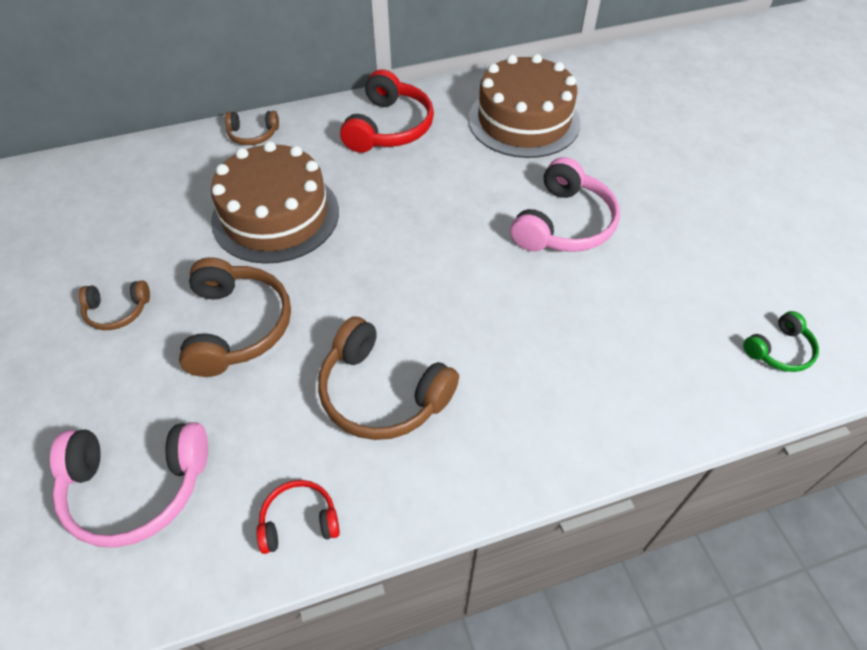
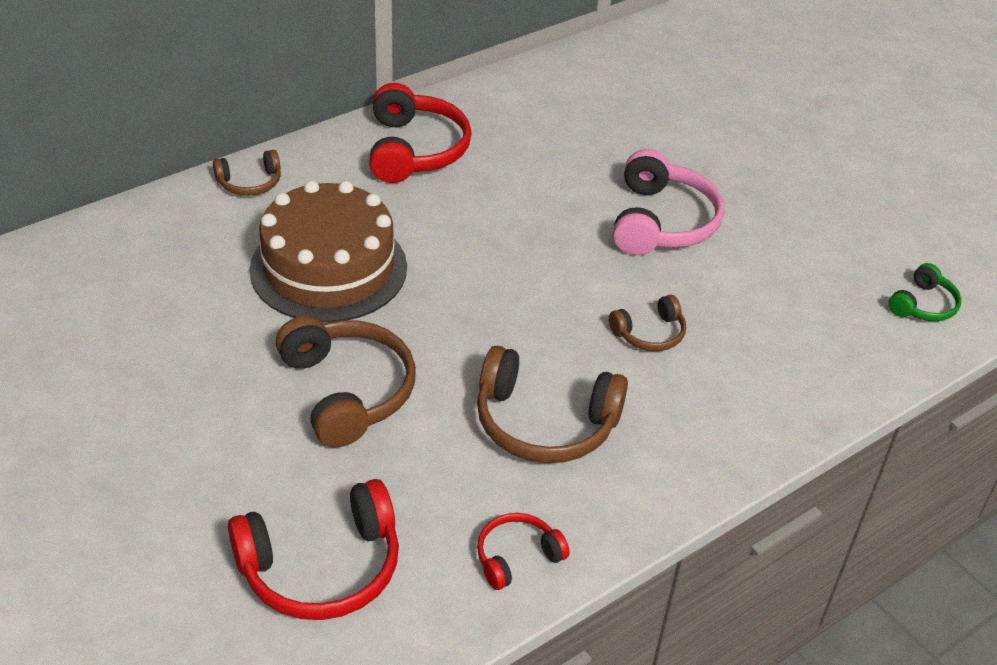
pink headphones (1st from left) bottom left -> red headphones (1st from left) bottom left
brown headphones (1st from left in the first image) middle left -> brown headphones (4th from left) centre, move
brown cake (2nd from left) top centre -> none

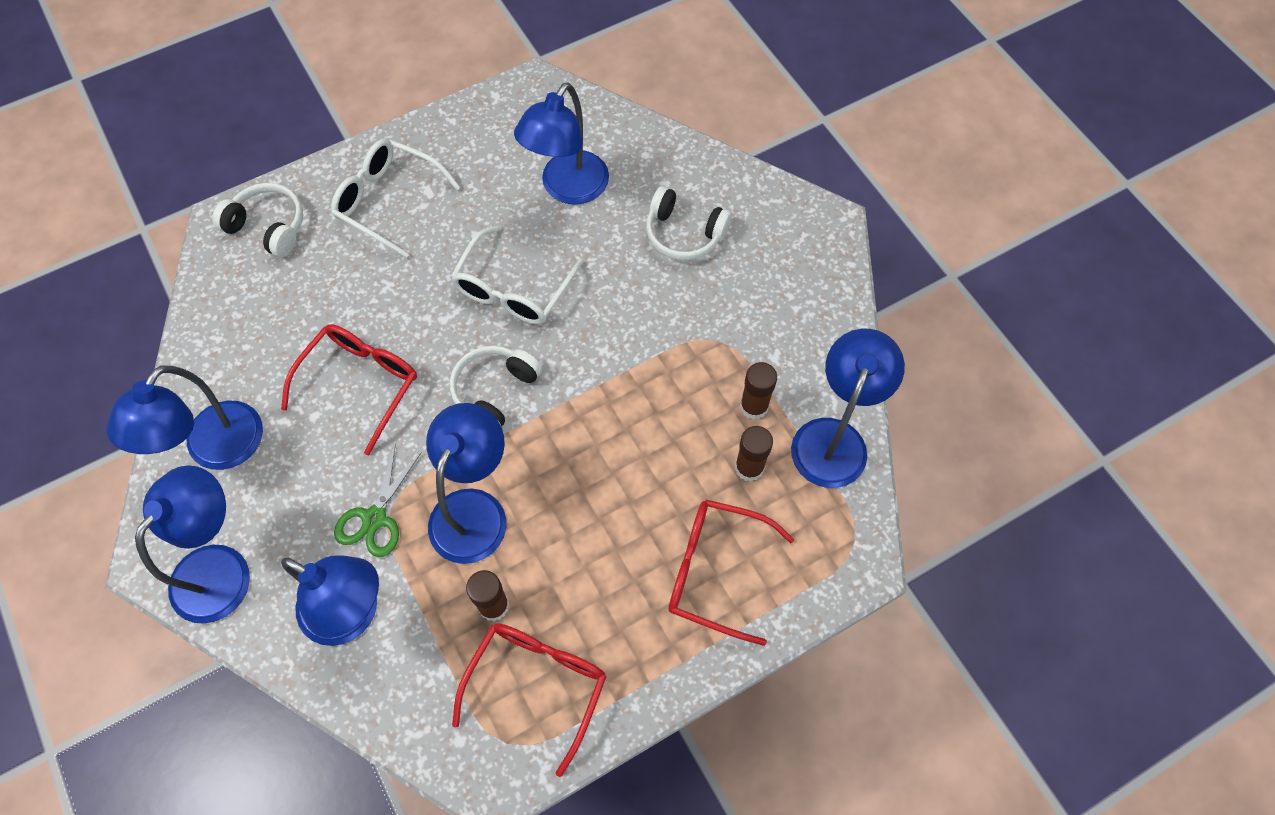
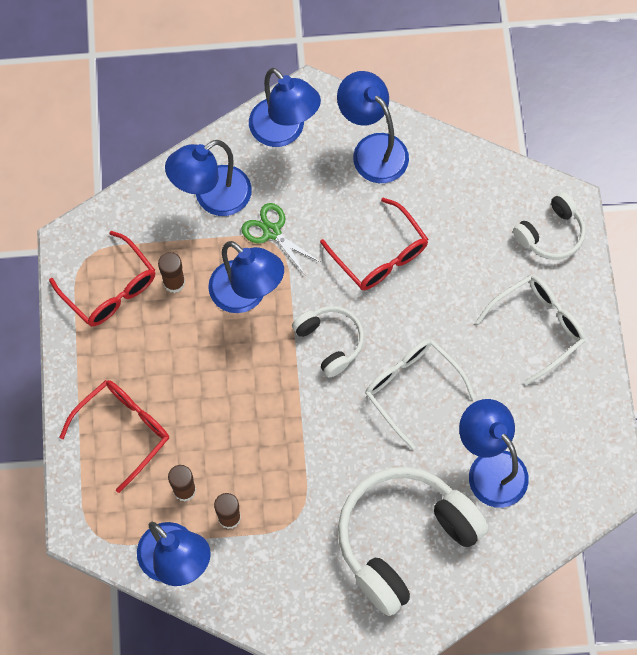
white headphones (3rd from left in the first image) top centre -> white headphones (2nd from left) bottom centre, x1.93

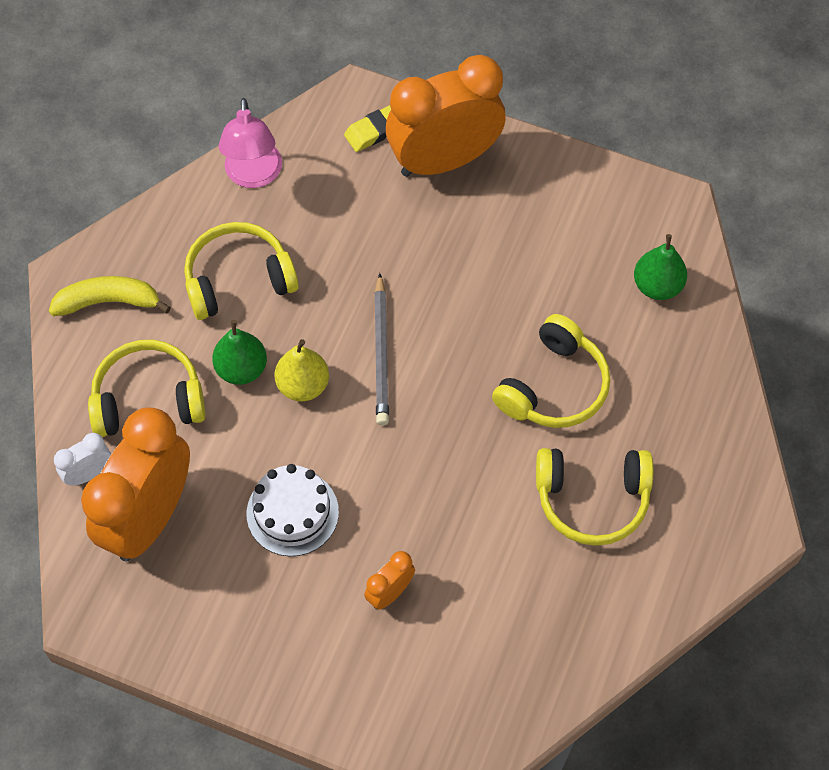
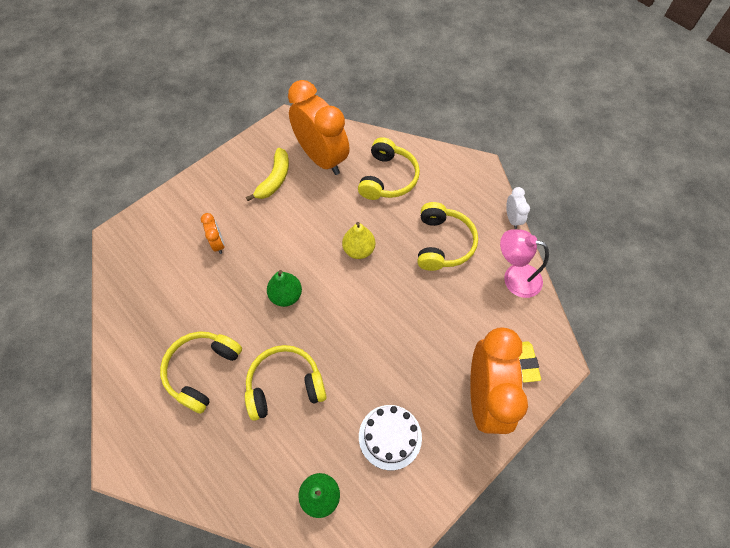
yellow banana middle left -> yellow banana top centre, move
white clock middle left -> white clock middle right, move
green pear (1st from left) middle left -> green pear (1st from left) centre, move
white cake centre -> white cake bottom centre, move
grey pencil centre -> none
yellow headphones (3rd from left in the first image) centre -> yellow headphones (2nd from left) bottom centre, 105 degrees clockwise

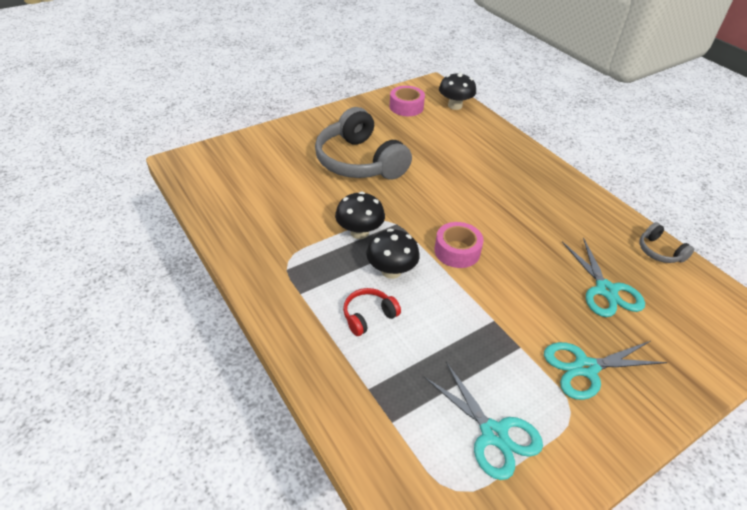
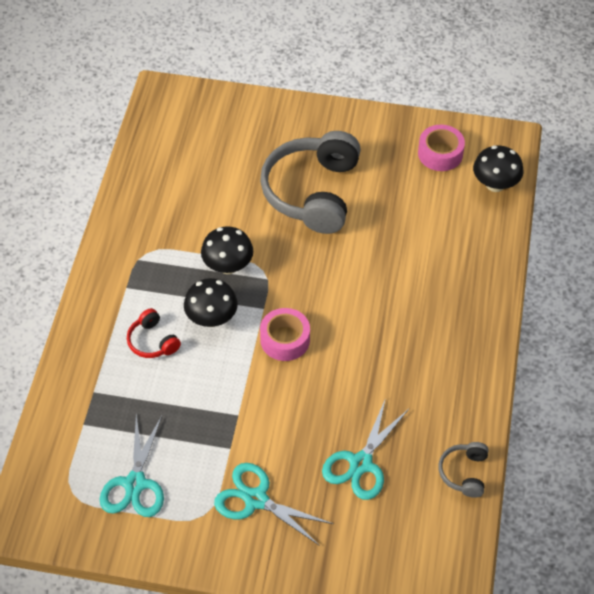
red headphones centre -> red headphones middle left, 135 degrees counterclockwise

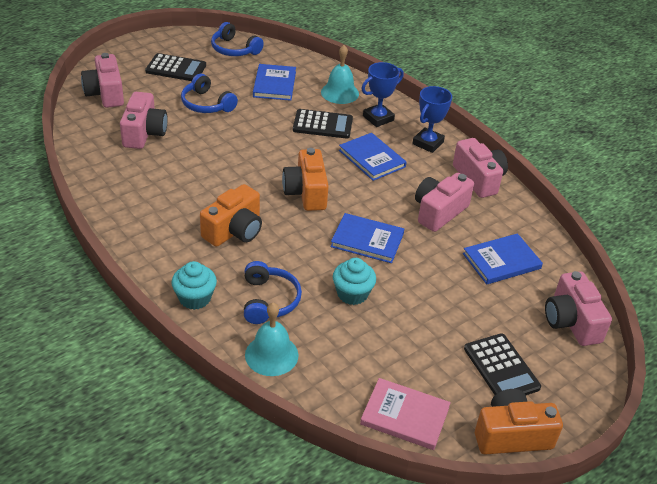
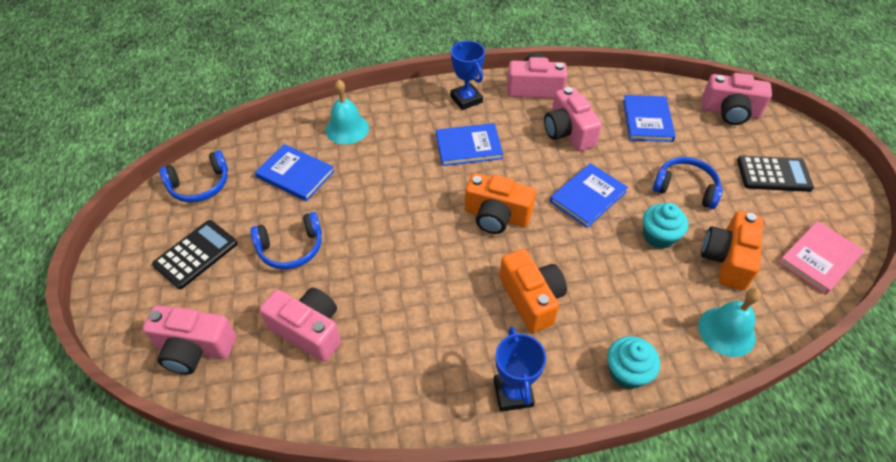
blue headphones (3rd from left) centre -> blue headphones (3rd from left) middle right, move
black calculator (2nd from left) top centre -> none
blue trophy (1st from left in the first image) top centre -> blue trophy (2nd from left) bottom centre, move
orange camera (3rd from left) bottom right -> orange camera (3rd from left) middle right, move

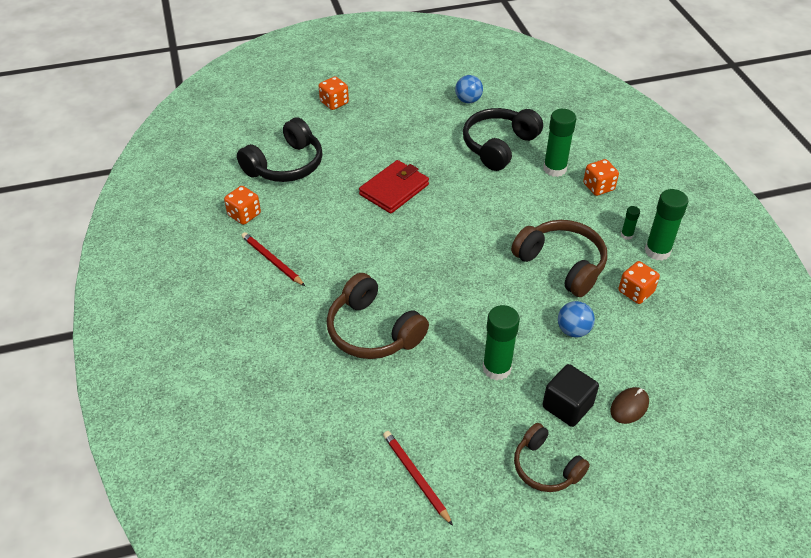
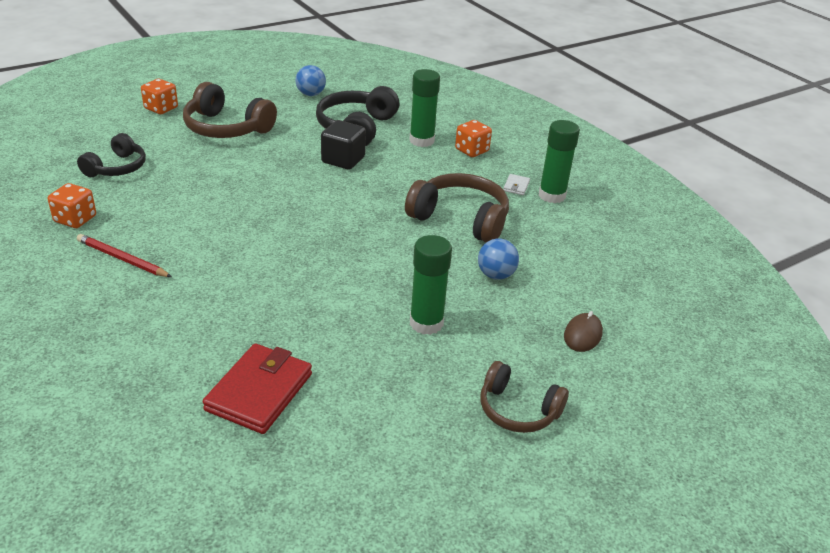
black headphones (1st from left) top centre -> black headphones (1st from left) top left, x0.65
brown headphones (1st from left) centre -> brown headphones (1st from left) top left, move
red wallet centre -> red wallet bottom left, move
red pencil (2nd from left) bottom centre -> none
black cube bottom right -> black cube top centre, move
orange dice (4th from left) middle right -> none
green glue stick (3rd from left) middle right -> white wallet top centre

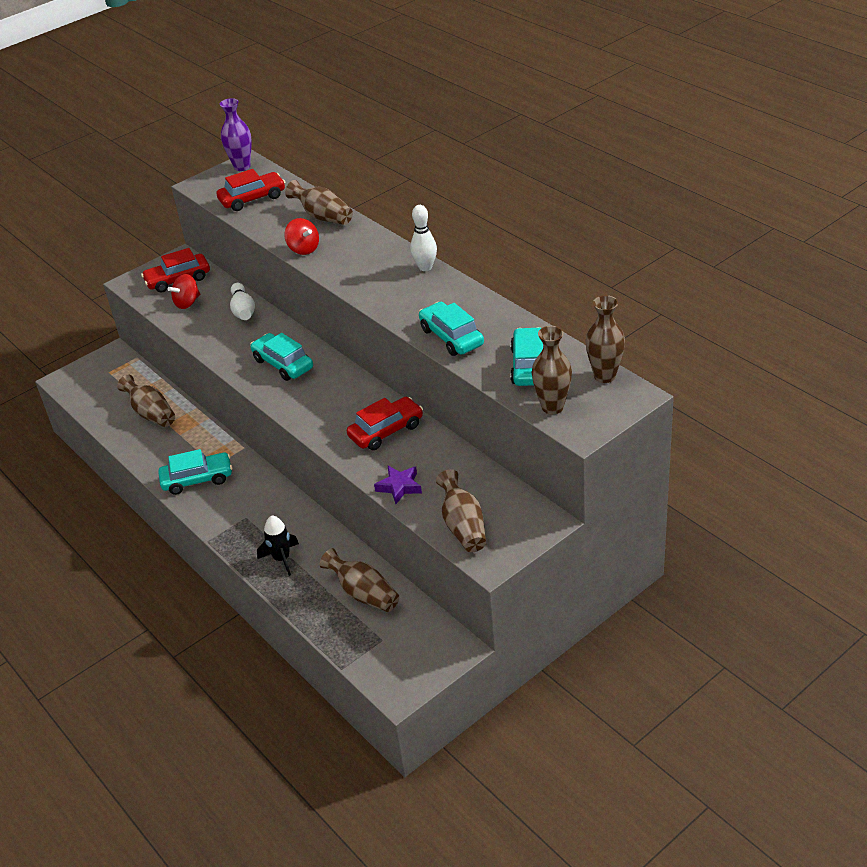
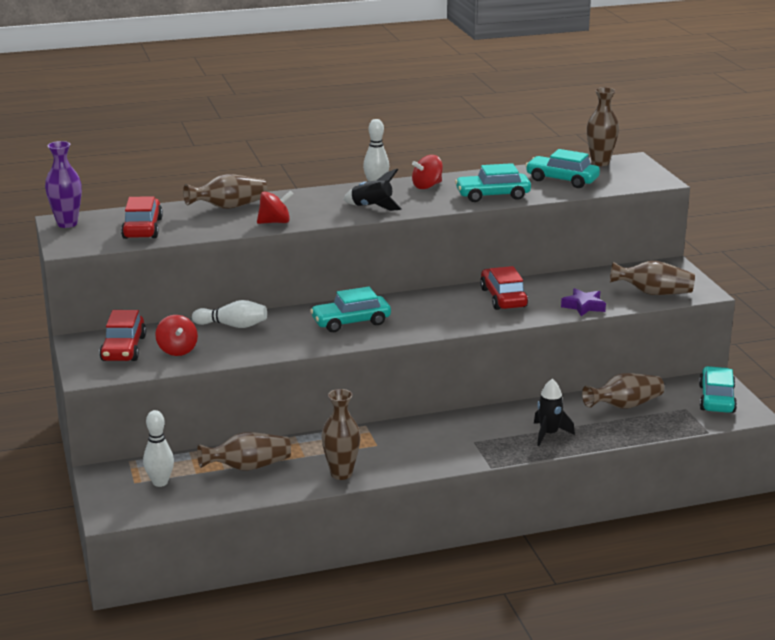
turquoise car (1st from left in the first image) middle left -> turquoise car (4th from left) middle right, move
brown vase (5th from left in the first image) centre -> brown vase (3rd from left) bottom centre, move
none -> white bowling pin (1st from left) bottom left
none -> black rocket (1st from left) top centre
none -> red spinning top (3rd from left) top centre

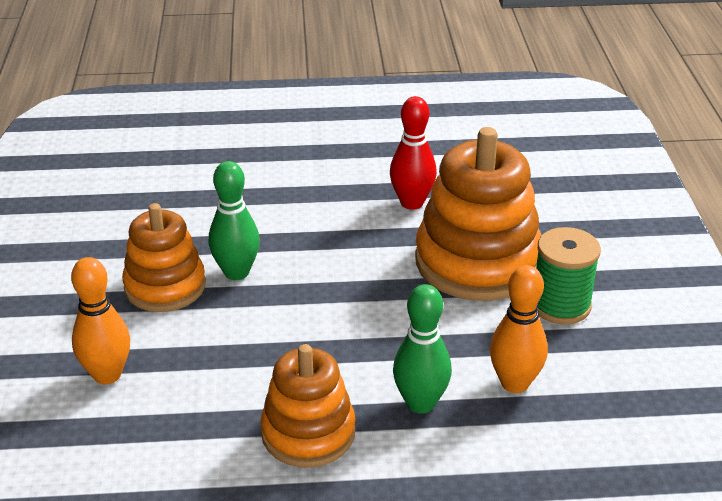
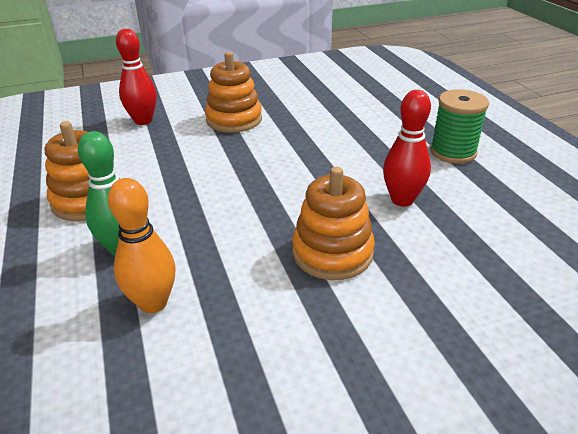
orange bowling pin (1st from left) middle left -> red bowling pin (1st from left) top left
green bowling pin (1st from left) middle left -> none
orange stacking toy (3rd from left) centre, x0.63
green spool middle right -> green spool top right, move

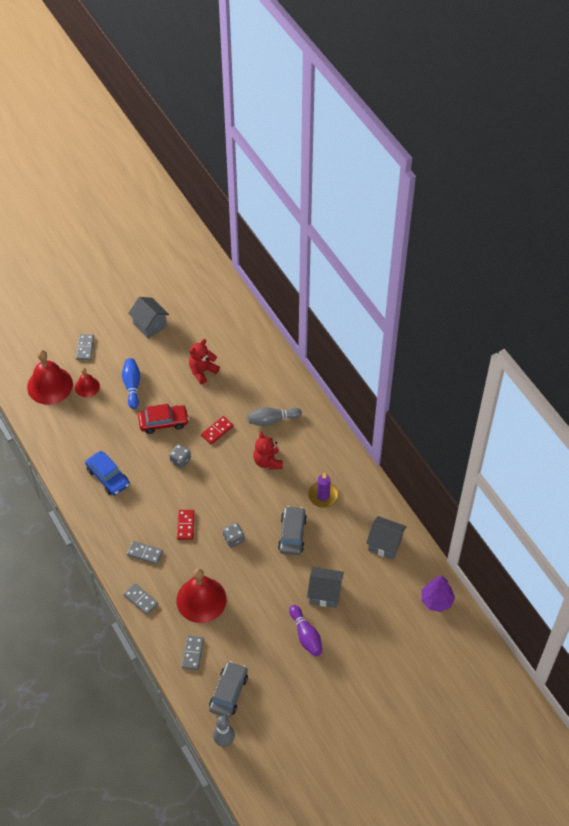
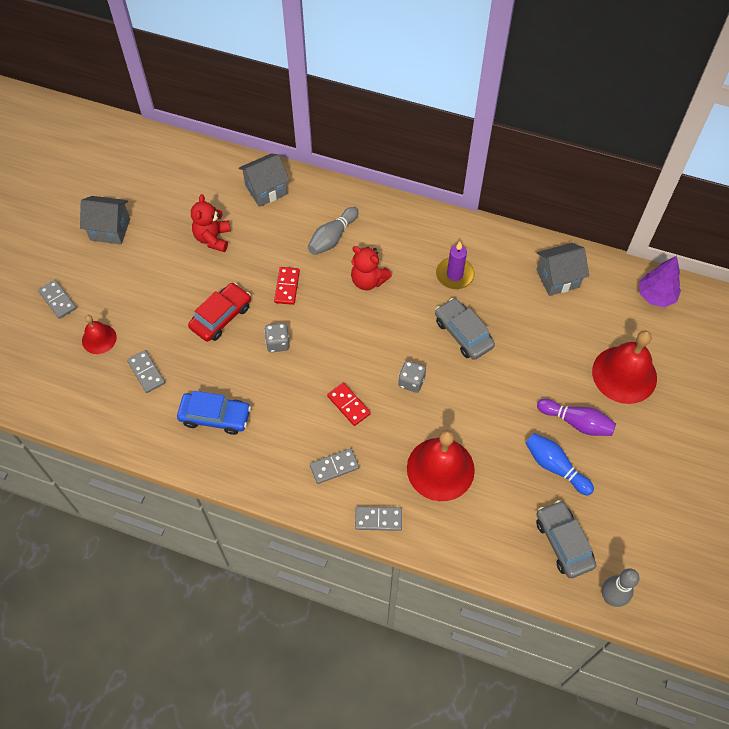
red bell (1st from left in the first image) middle left -> red bell (3rd from left) middle right, move
blue bowling pin middle left -> blue bowling pin middle right, move
grey domino (4th from left in the first image) bottom centre -> grey domino (2nd from left) middle left, move
grey house (2nd from left) bottom centre -> grey house (2nd from left) top centre, move

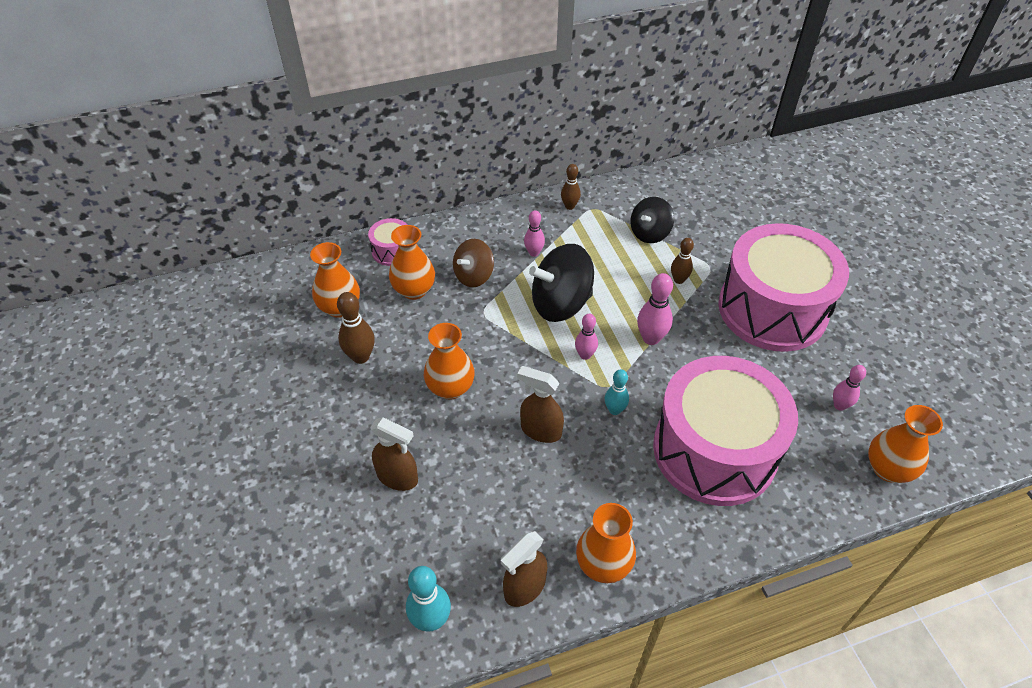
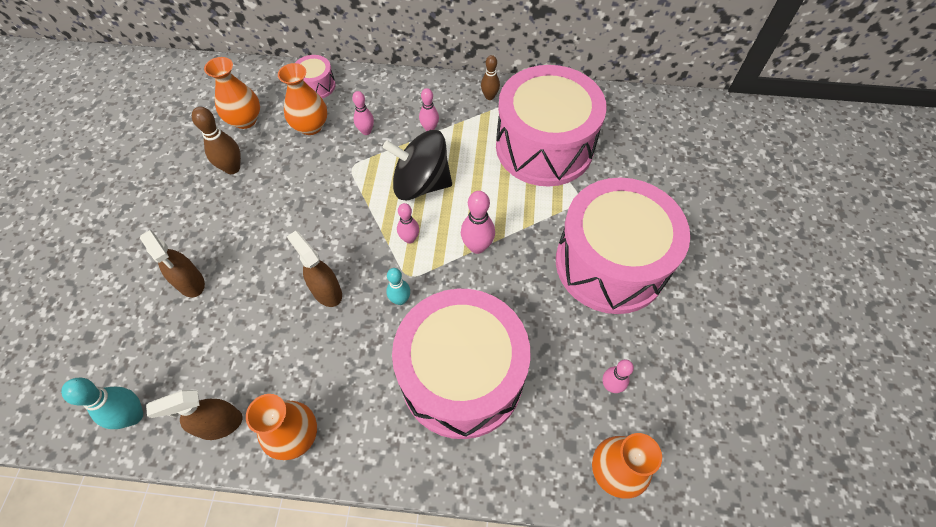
orange vase (3rd from left) centre -> none
brown spinning top centre -> pink bowling pin (1st from left) top centre
black spinning top (2nd from left) top centre -> pink drum (3rd from left) top centre
brown bowling pin (3rd from left) centre -> none

